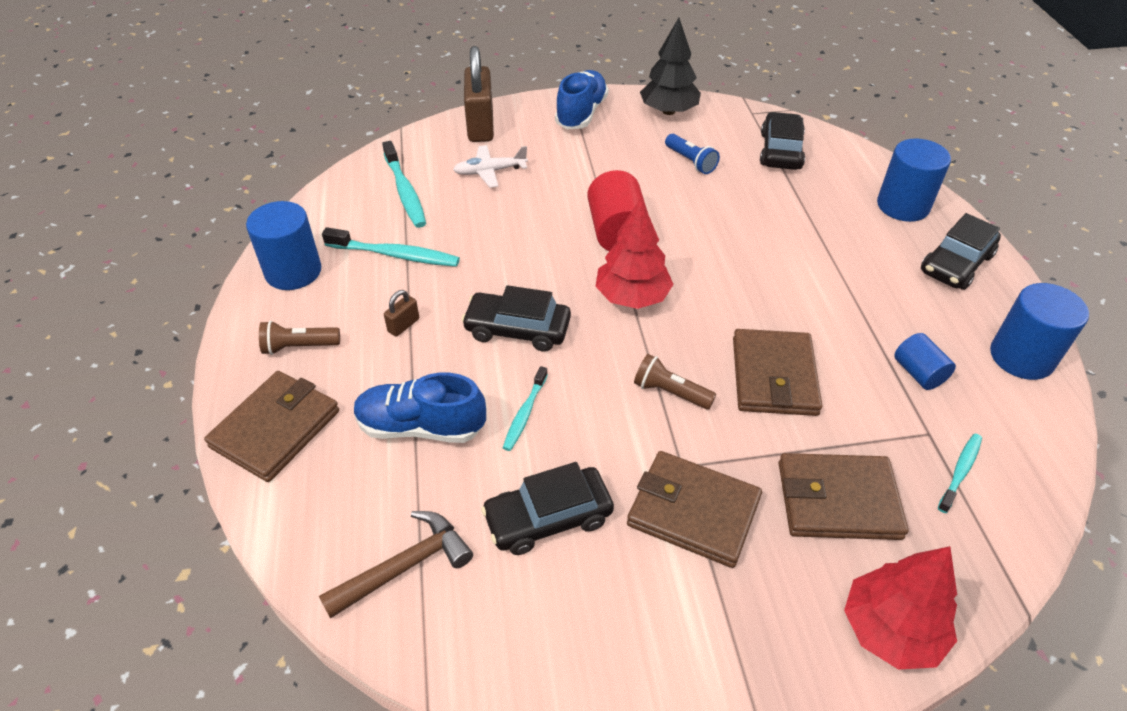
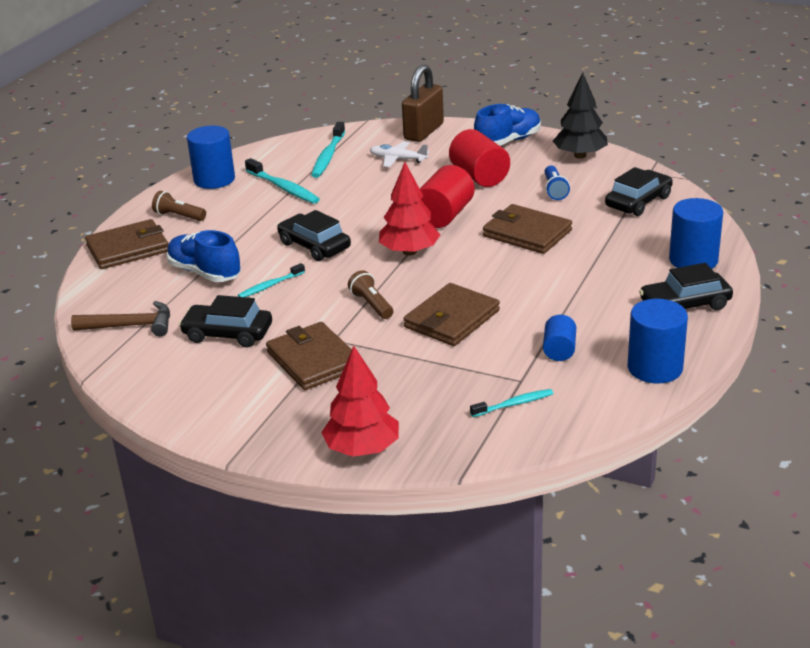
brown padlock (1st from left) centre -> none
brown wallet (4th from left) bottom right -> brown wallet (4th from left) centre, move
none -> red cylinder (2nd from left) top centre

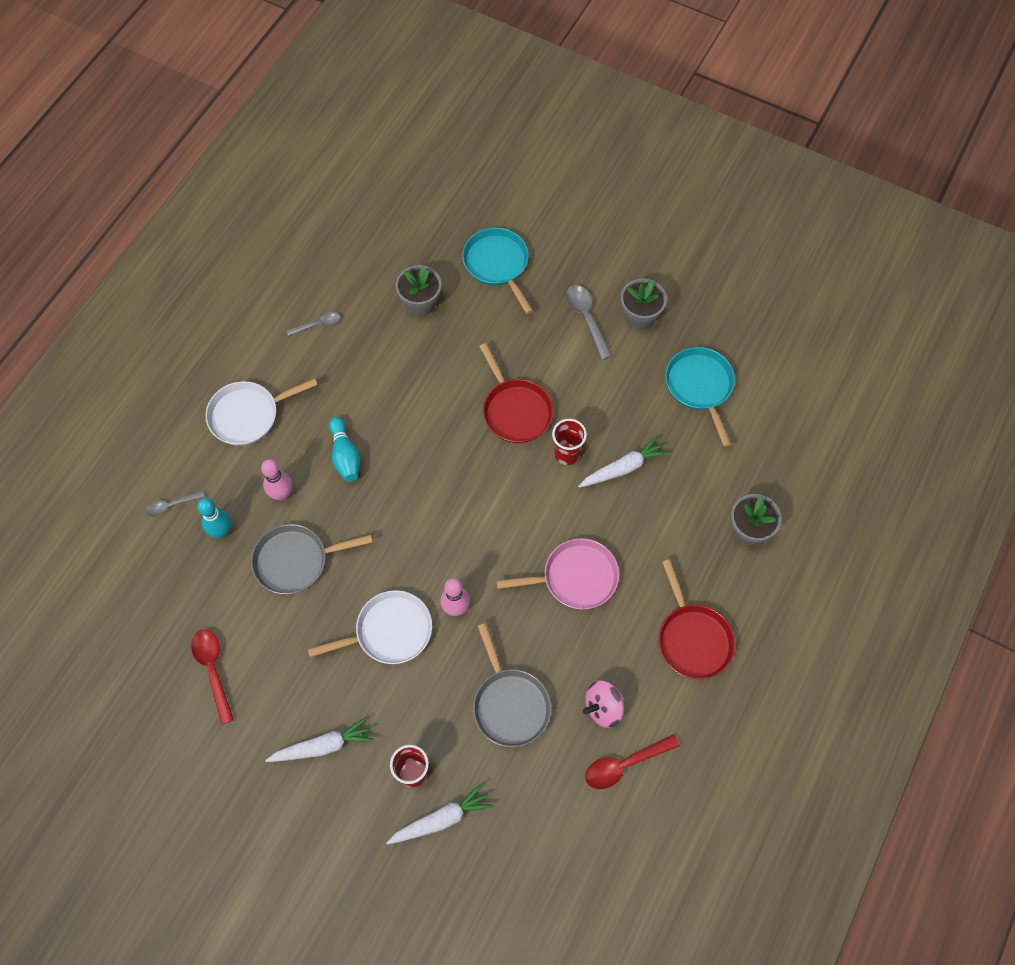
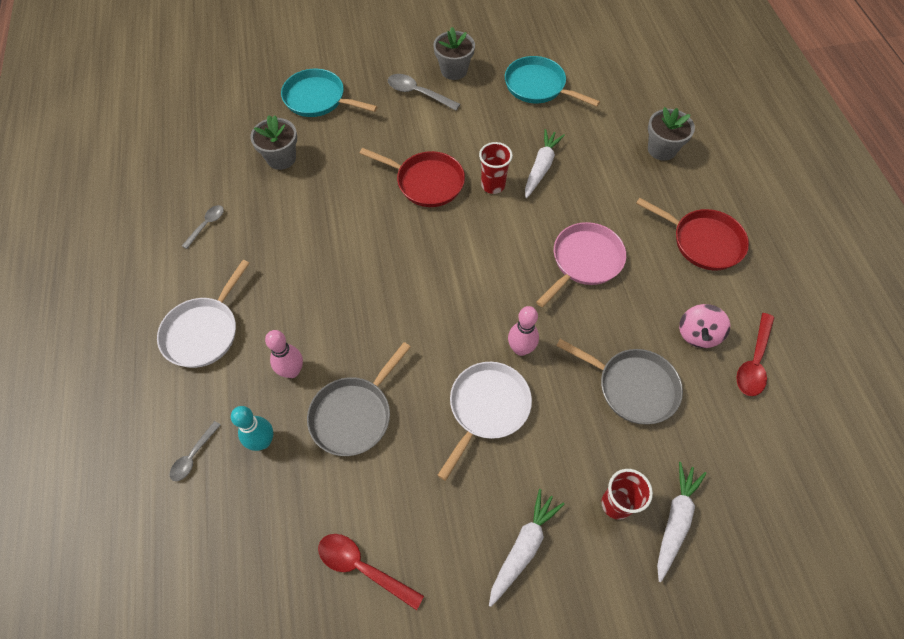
turquoise bowling pin (2nd from left) centre -> none

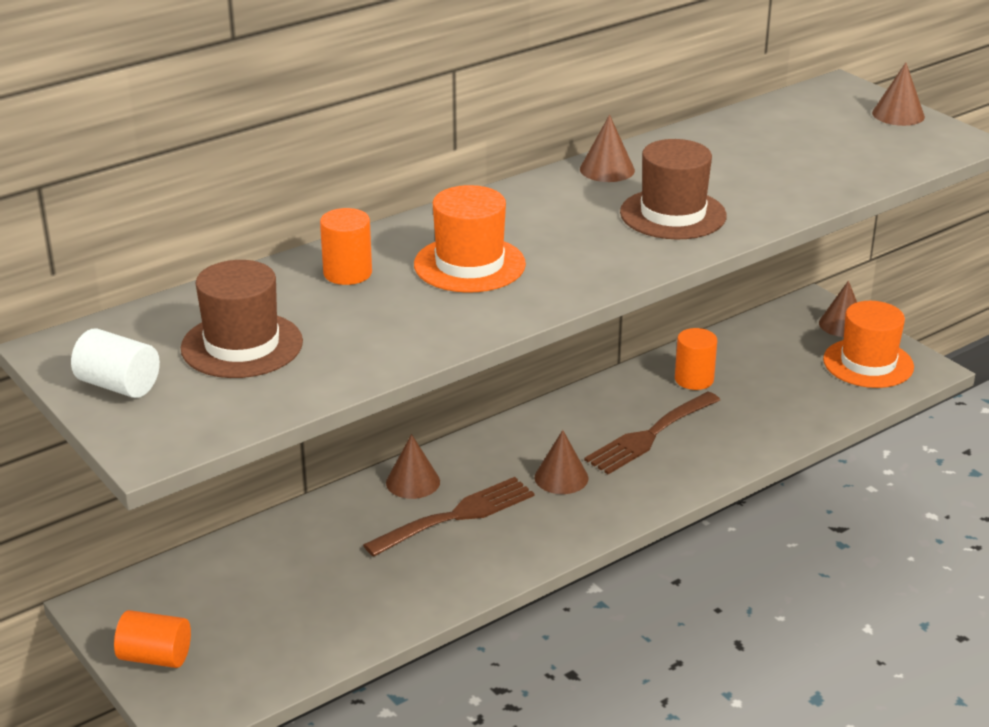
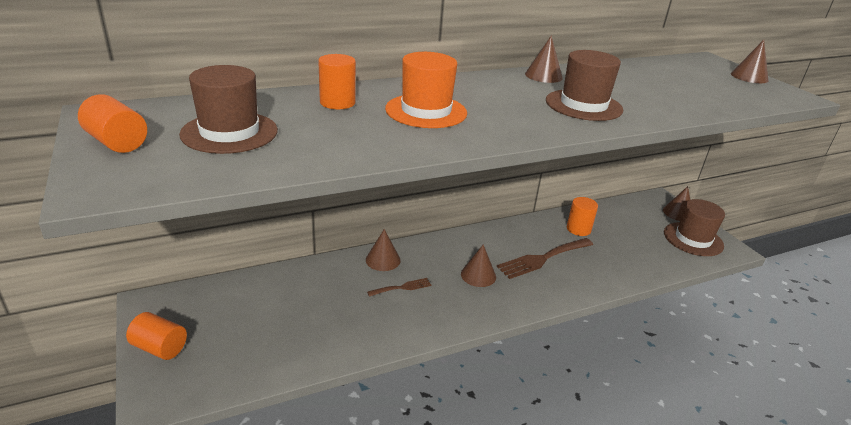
white cylinder middle left -> orange cylinder (1st from left) top left
brown fork (1st from left) bottom centre, x0.52
orange hat (2nd from left) middle right -> brown hat (3rd from left) middle right

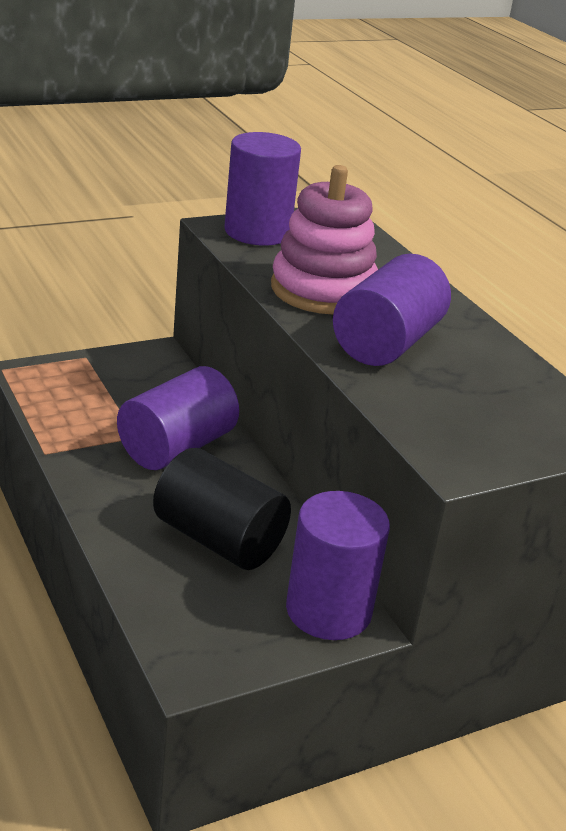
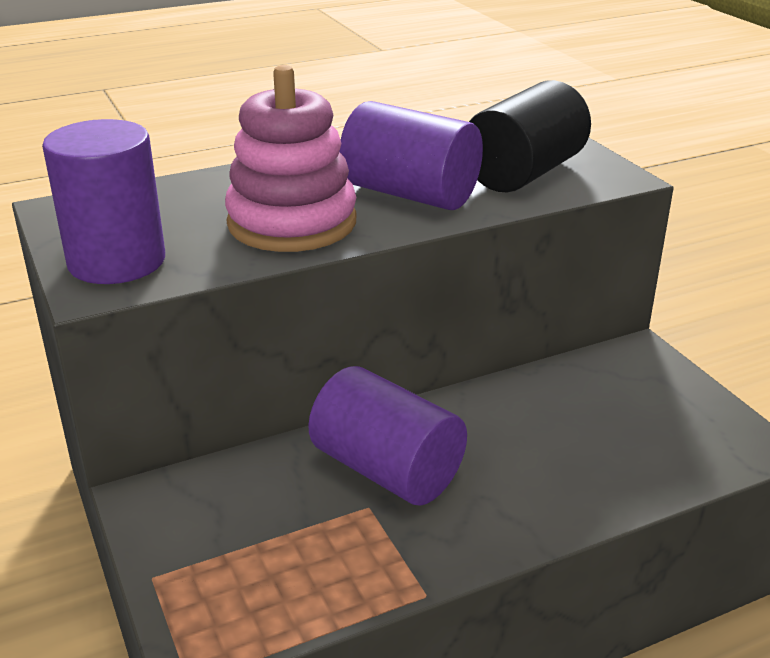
black cylinder centre -> black cylinder top right, move
purple cylinder (3rd from left) bottom centre -> none

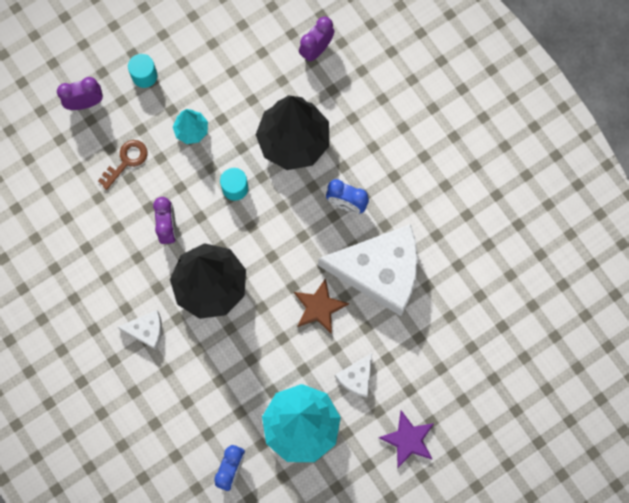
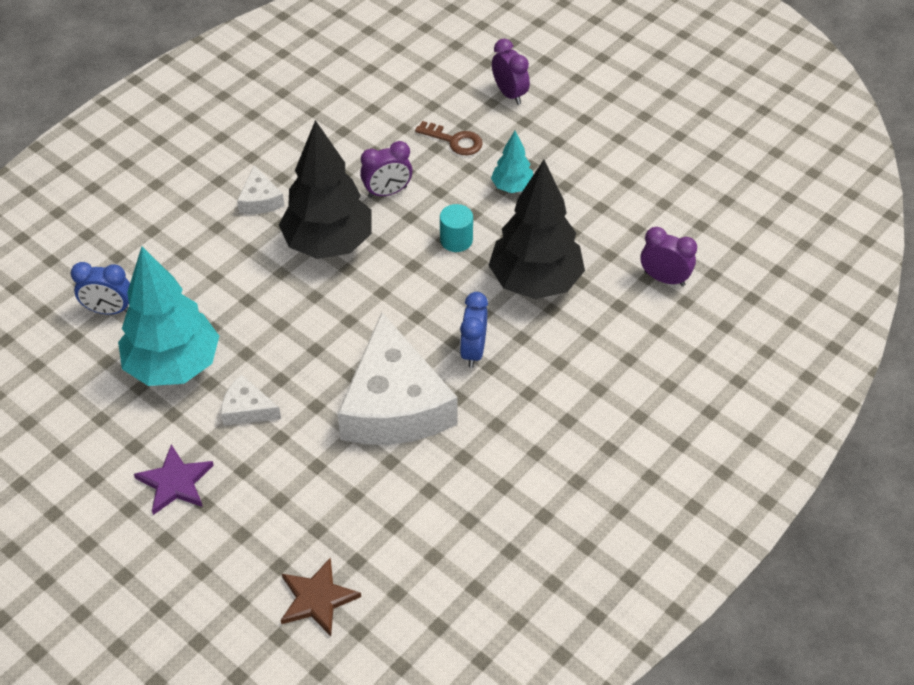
turquoise cylinder (1st from left) top left -> none
brown star centre -> brown star bottom centre, move

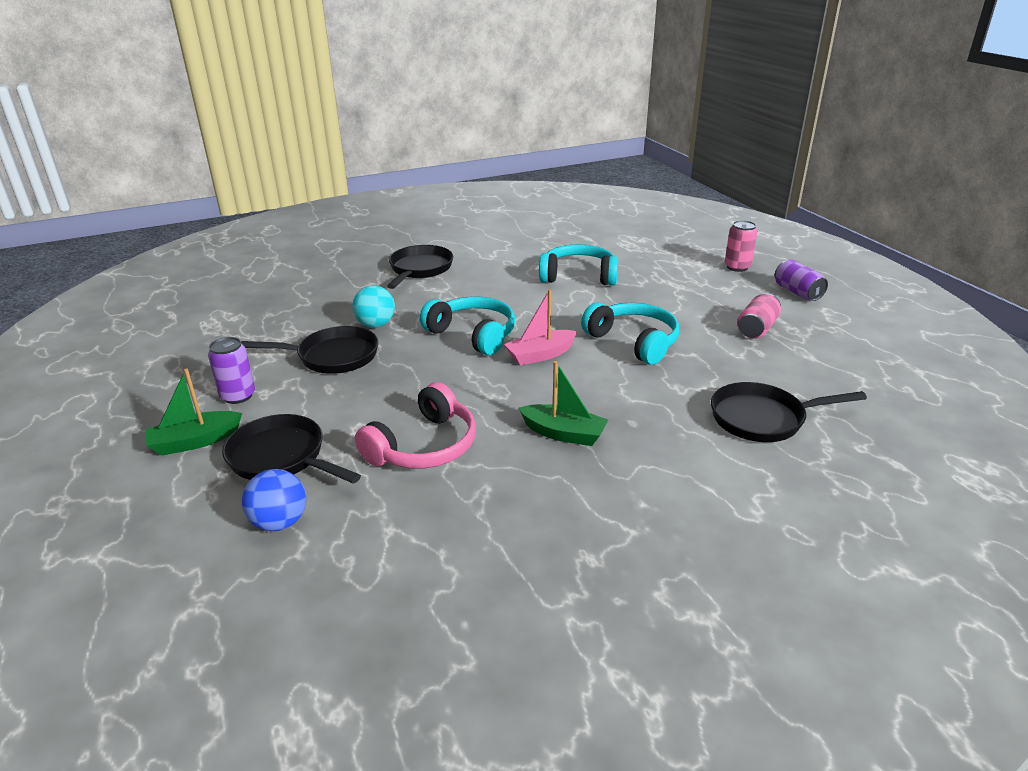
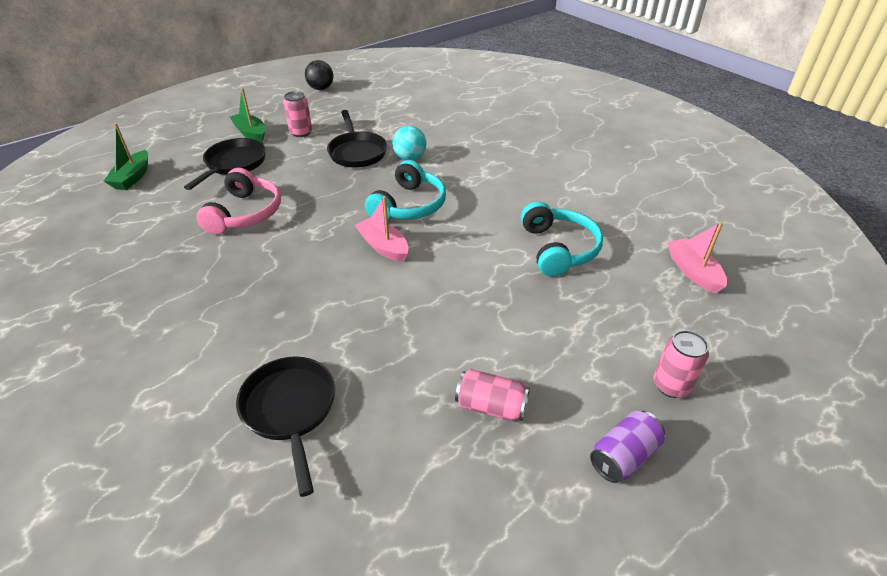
purple can (1st from left) middle left -> pink can (1st from left) top centre
blue ball middle left -> none
pink headphones centre -> pink headphones middle left, 105 degrees counterclockwise
black pan (3rd from left) centre -> none
green boat (2nd from left in the first image) centre -> green boat (1st from left) top left, move
turquoise headphones (3rd from left) centre -> none
none -> black ball top centre
none -> pink boat (2nd from left) middle right

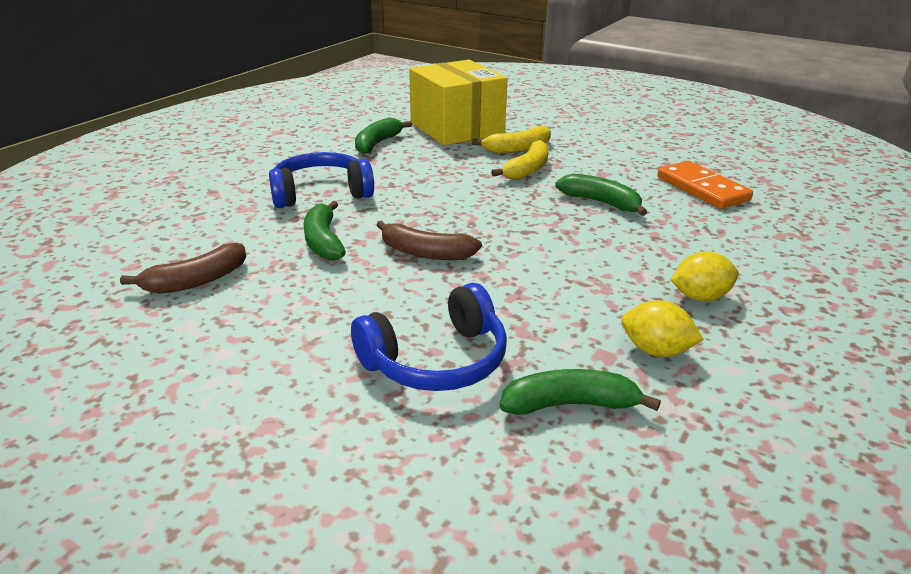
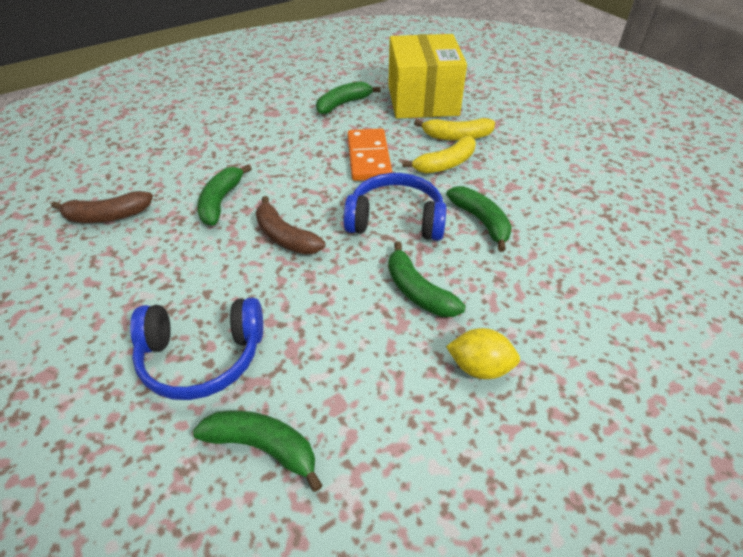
blue headphones (1st from left in the first image) top centre -> blue headphones (2nd from left) centre, move
yellow lemon (1st from left) middle right -> none
orange domino top right -> orange domino top centre, move
none -> green banana (4th from left) centre

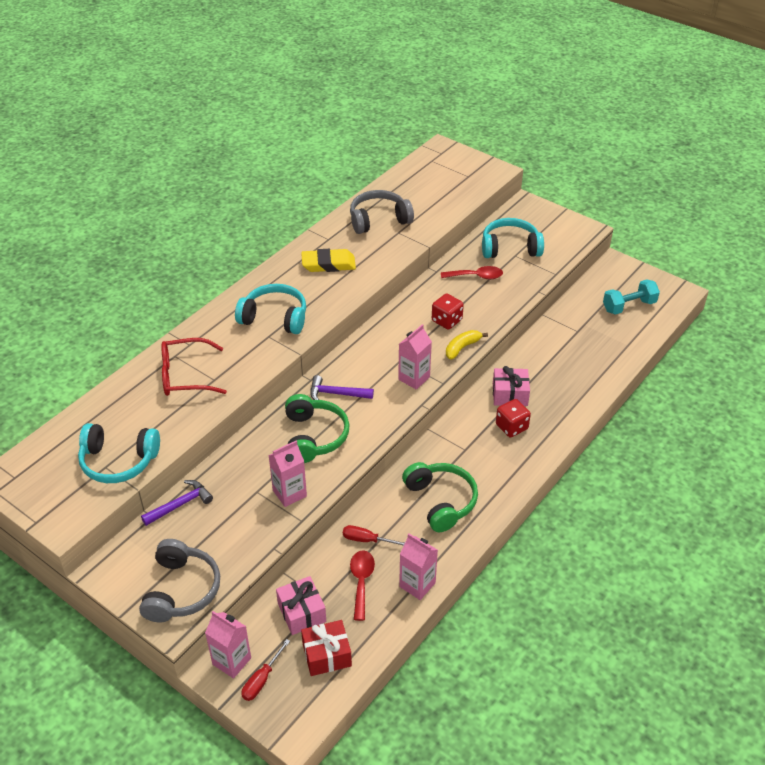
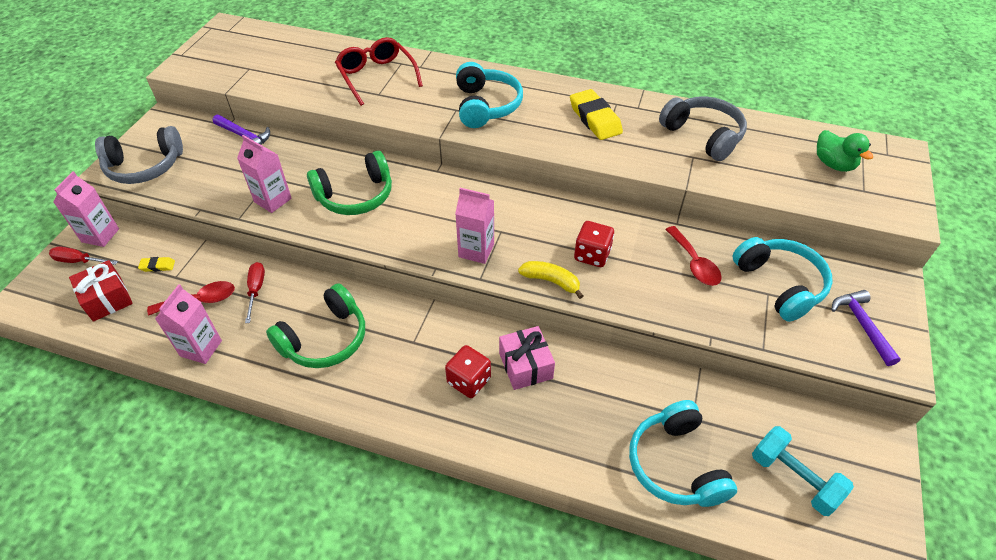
turquoise headphones (1st from left in the first image) middle left -> turquoise headphones (2nd from left) bottom right, move
pink gift (1st from left) bottom centre -> yellow eraser (1st from left) middle left
purple hammer (2nd from left) centre -> purple hammer (2nd from left) middle right, move
none -> green duck top right

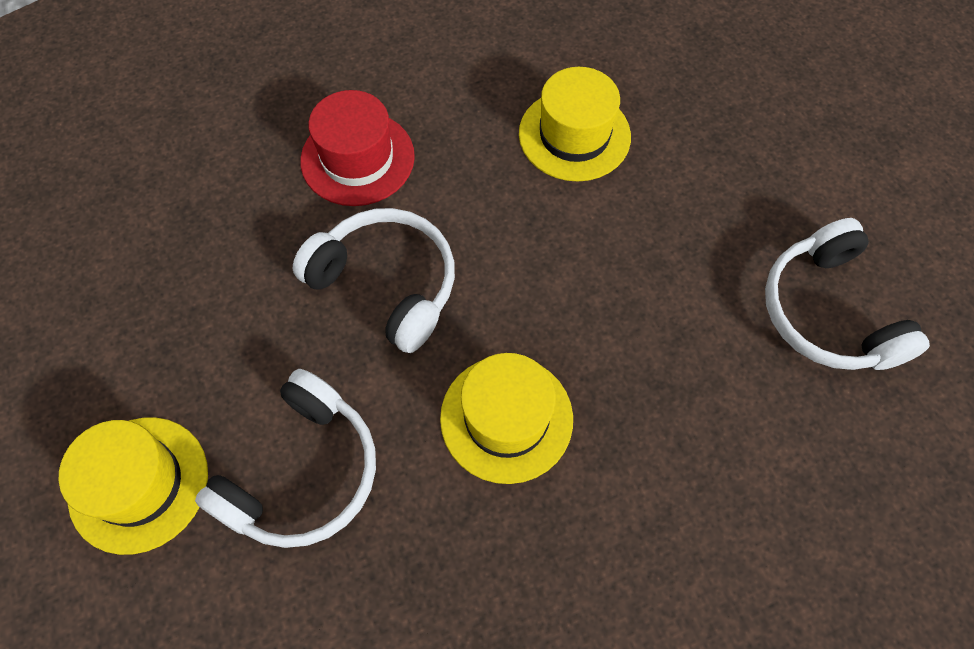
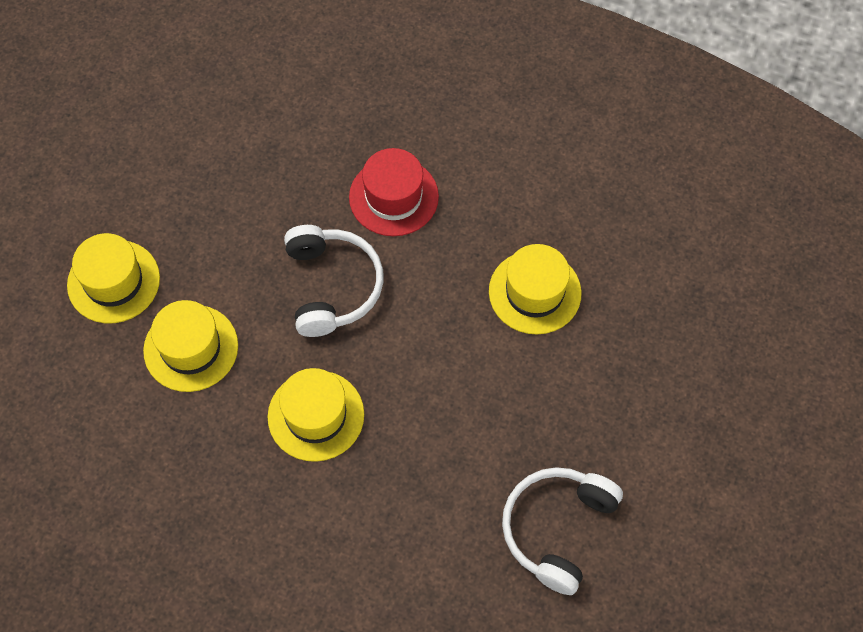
white headphones (1st from left) bottom left -> yellow hat (2nd from left) middle left

